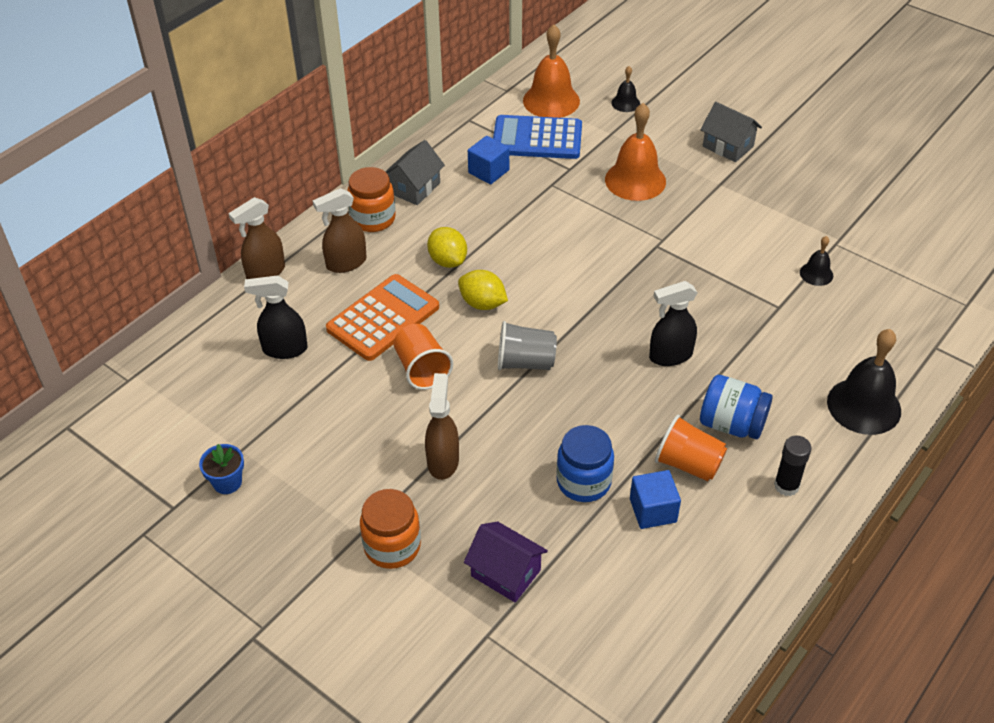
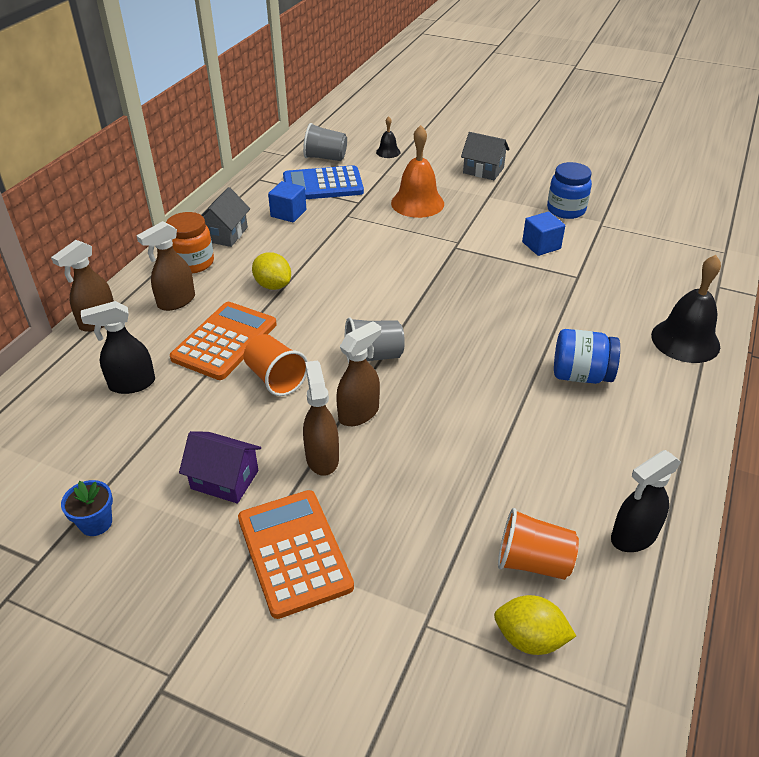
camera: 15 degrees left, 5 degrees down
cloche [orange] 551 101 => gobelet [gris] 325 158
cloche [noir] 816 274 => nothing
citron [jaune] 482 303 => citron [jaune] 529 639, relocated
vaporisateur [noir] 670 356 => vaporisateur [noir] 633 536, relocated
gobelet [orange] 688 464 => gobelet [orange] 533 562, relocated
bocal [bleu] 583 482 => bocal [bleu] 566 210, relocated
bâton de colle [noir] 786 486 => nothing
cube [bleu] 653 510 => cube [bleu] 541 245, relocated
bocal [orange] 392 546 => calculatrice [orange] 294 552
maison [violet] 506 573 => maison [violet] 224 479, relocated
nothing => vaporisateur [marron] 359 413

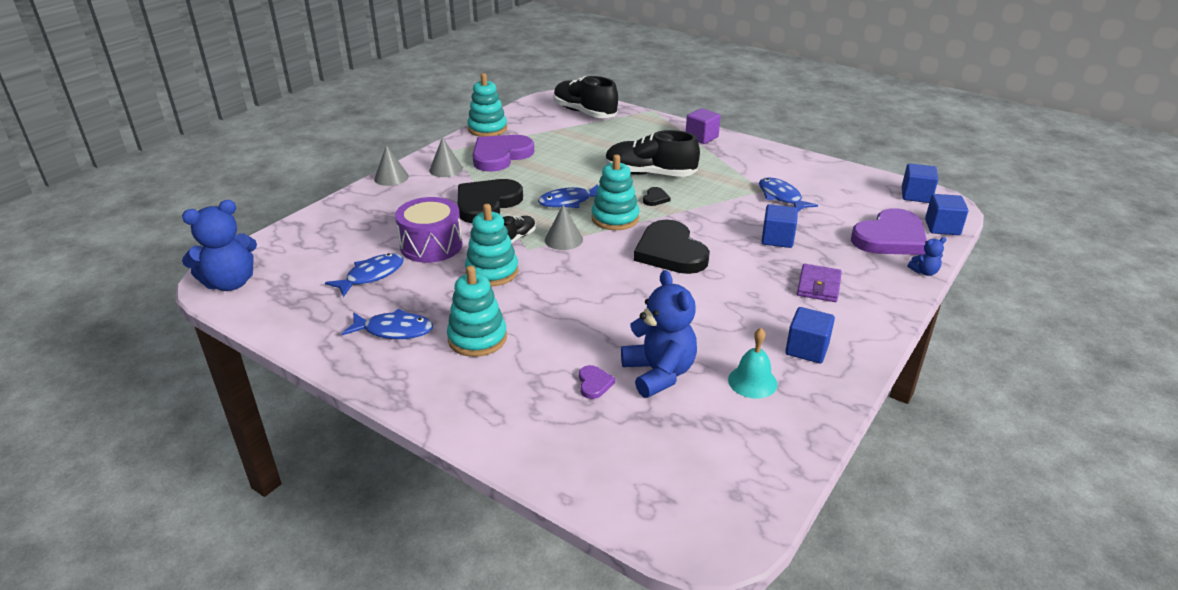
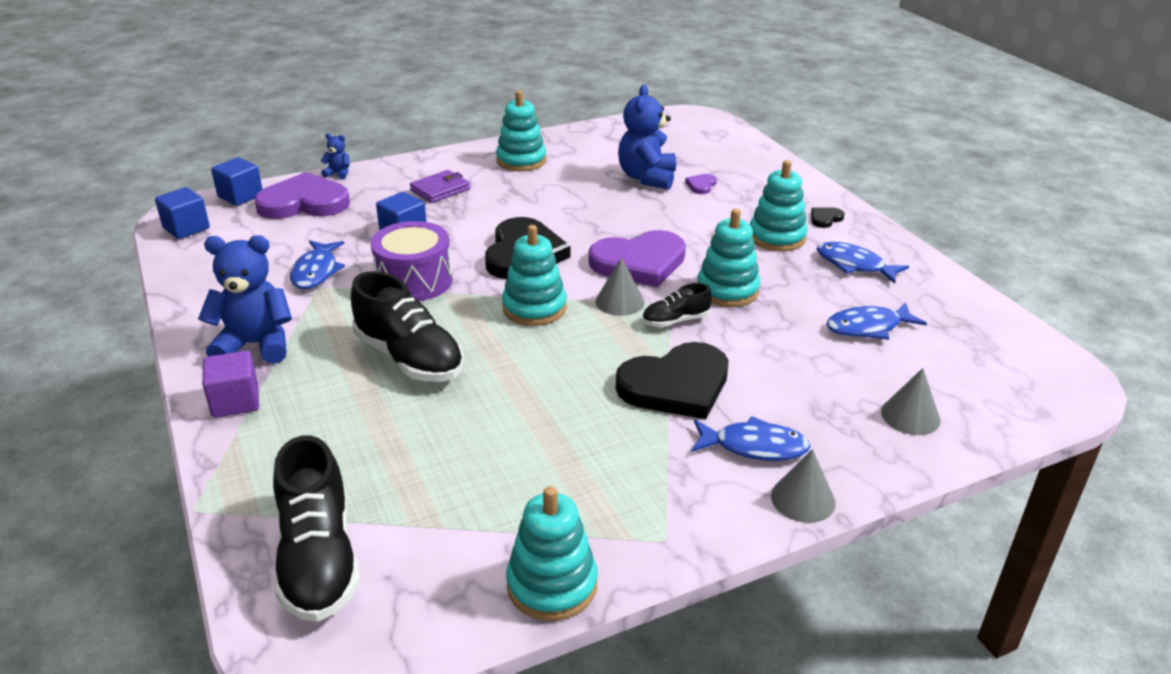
camera: 150 degrees left, 0 degrees up
cœur [violet] 500 155 => cœur [violet] 639 262, relocated
cône [gris] 446 169 => cône [gris] 910 416, relocated
poisson [bleu] 569 202 => poisson [bleu] 754 446, relocated
cœur [noir] 655 198 => cœur [noir] 825 219, relocated
tambour [violet] 431 245 => tambour [violet] 414 281, relocated
ours en peluche [bleu] 230 283 => ours en peluche [bleu] 255 345, relocated
cube [bleu] 807 349 => jouet à empiler [turquoise] 521 161
cloche [turquoise] 752 381 => nothing

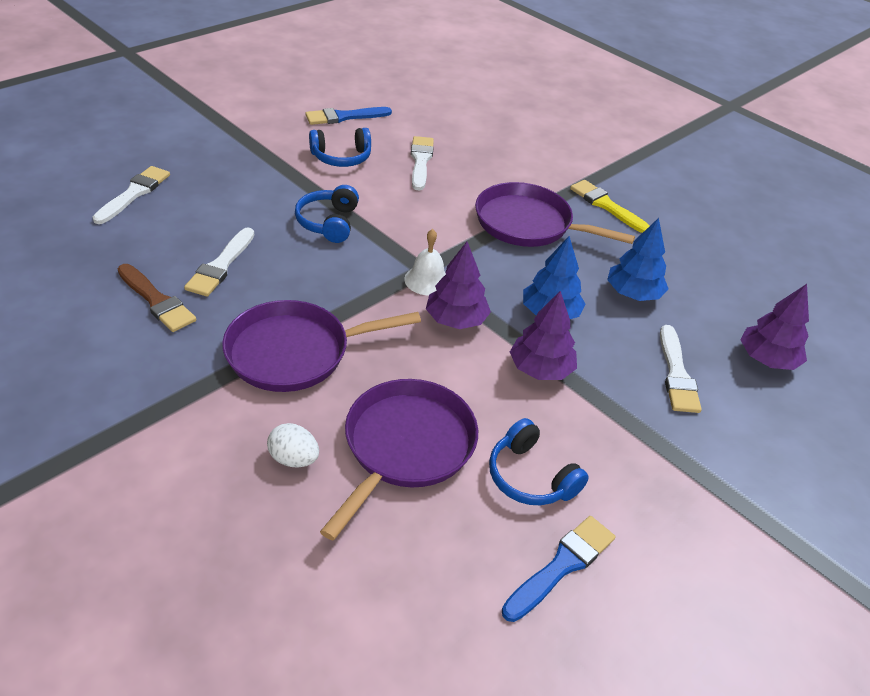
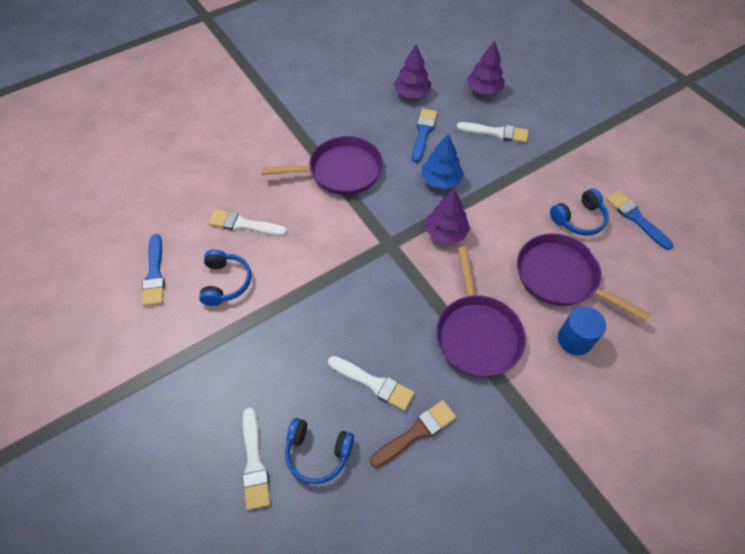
camera: 75 degrees left, 15 degrees up
pinceau [blanc] 134 193 => pinceau [blanc] 254 463, 135 degrees counterclockwise
pinceau [jaune] 606 206 => nothing
poêle [violet] 528 224 => poêle [violet] 341 171, 135 degrees counterclockwise
casque audio [bleu] 328 222 => casque audio [bleu] 318 453, relocated
arbre [bleu] 633 293 => pinceau [bleu] 423 133
cloche [blanc] 427 280 => nothing
arbre [violet] 540 369 => arbre [violet] 412 93, relocated
œuf [blanc] 294 459 => cylindre [bleu] 574 339

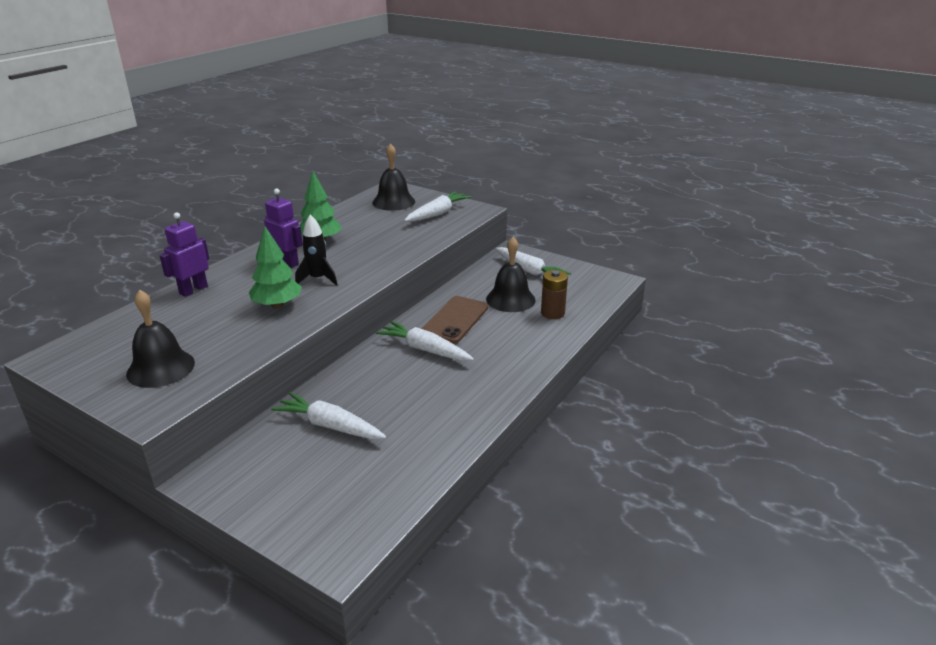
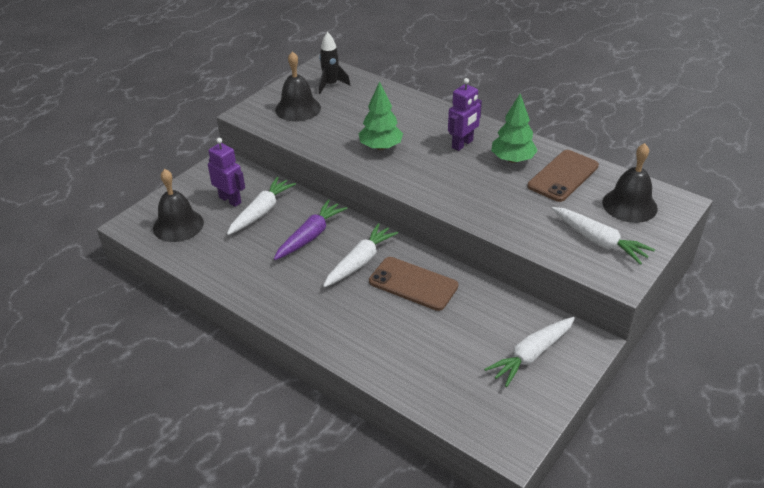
camera: 95 degrees right, 10 degrees up
robot [violet] 193 290 => robot [violet] 230 200, relocated
fusée [noir] 318 279 => fusée [noir] 331 85, relocated
cloche [noir] 510 299 => cloche [noir] 178 225, relocated
pile [marron] 552 313 => nothing
nothing => téléphone [marron] 563 176
nothing => carotte [violet] 310 236

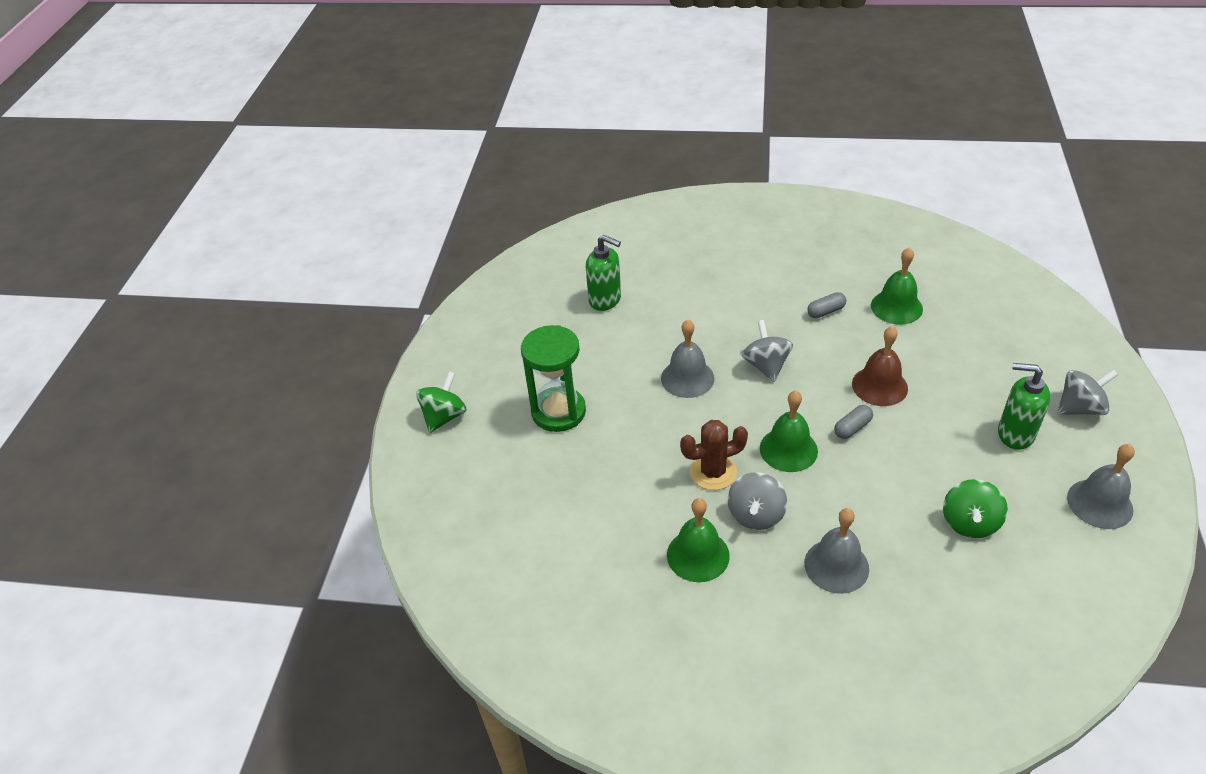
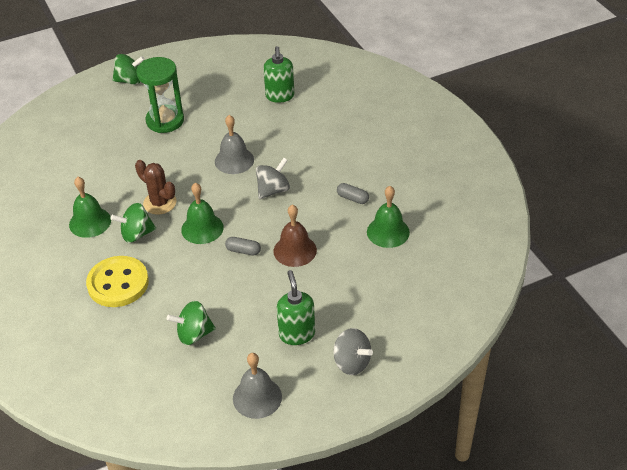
camera: 55 degrees right, 0 degrees up
toupie [gris] 756 515 => toupie [vert] 136 234
cloche [gris] 836 566 => bouton [jaune] 118 283

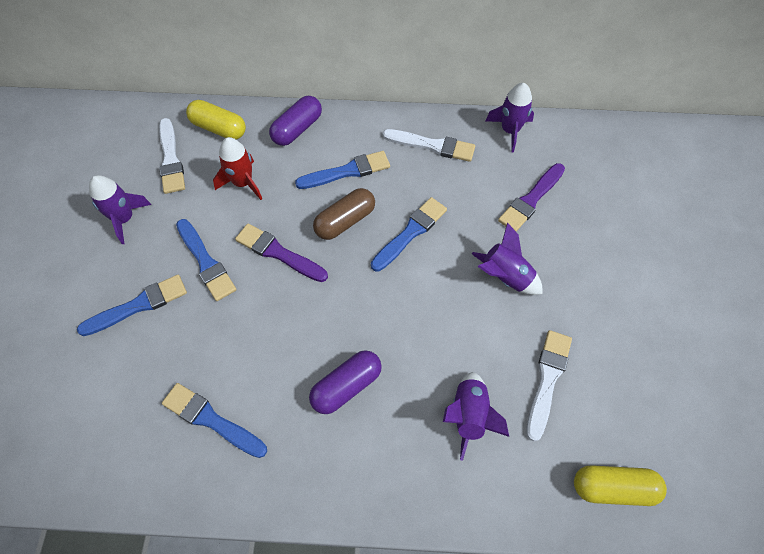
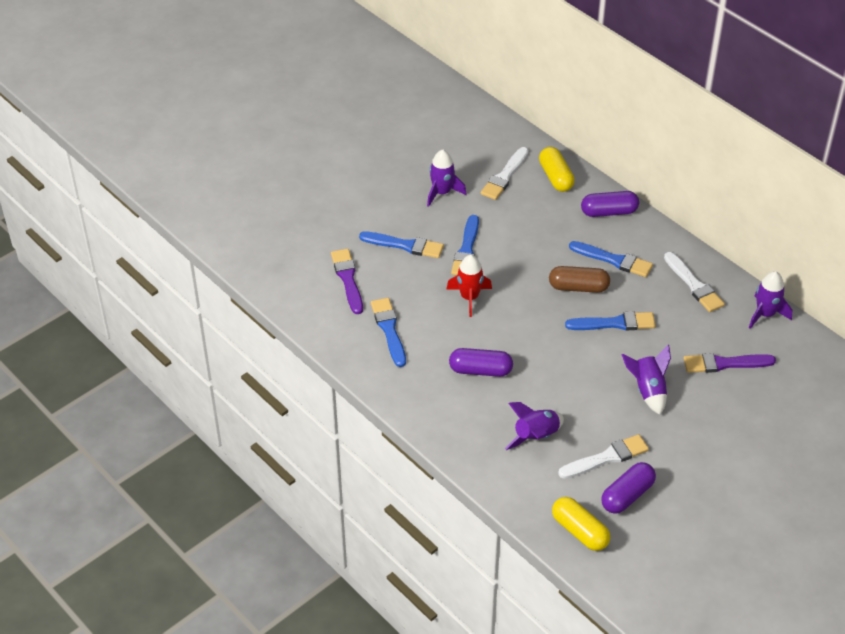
camera: 45 degrees right, 15 degrees down
fusée [rouge] 243 183 => fusée [rouge] 469 297, relocated
pinceau [violet] 278 253 => pinceau [violet] 348 279, relocated
nothing => gélule [violet] 627 495

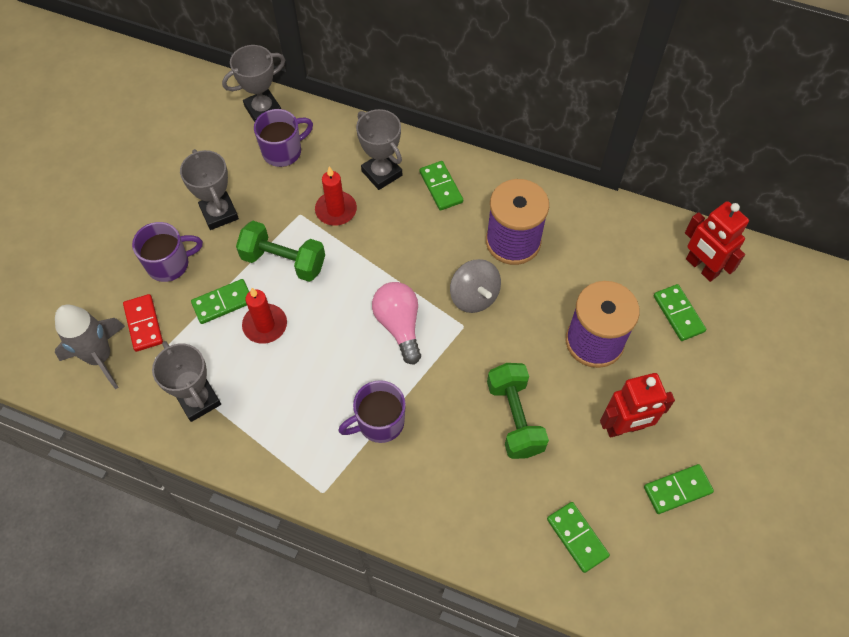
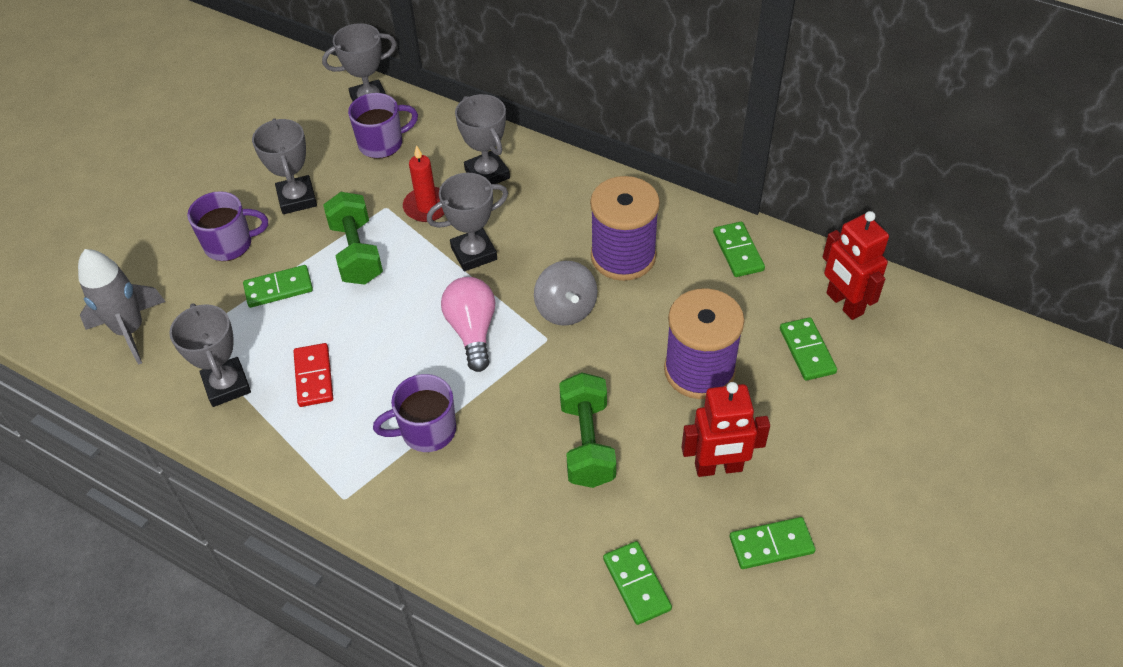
camera: 10 degrees right, 10 degrees down
domino [vert] 441 187 => domino [vert] 738 251, relocated
haltère [vert] 283 261 => haltère [vert] 356 253, 45 degrees clockwise
bougie [rouge] 265 325 => nothing
domino [rouge] 143 324 => domino [rouge] 313 377, relocated
nothing => trophée [gris] 474 253

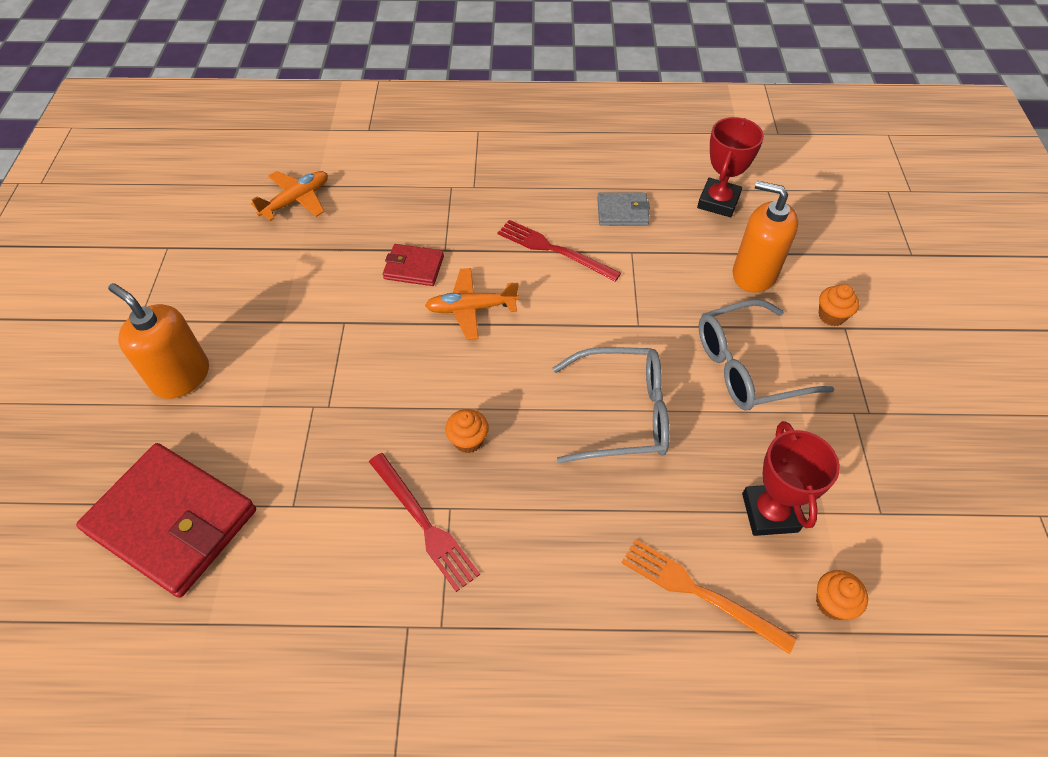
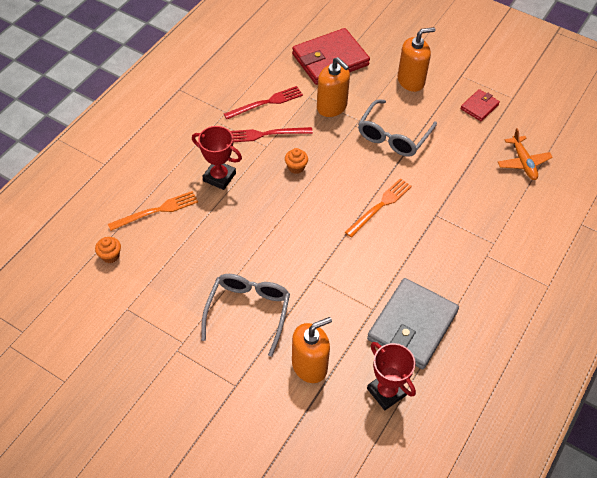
camera: 120 degrees right, 0 degrees up
portefeuille [gris] 622 212 => portefeuille [gris] 412 325, x2.04
fourchette [rouge] 554 250 => fourchette [rouge] 266 103, relocated
portefeuille [rouge] 414 267 => portefeuille [rouge] 479 107, relocated
avion [orange] 471 308 => fourchette [orange] 380 206
muffin [orange] 831 316 => nothing
lunettes [gris] 622 414 => lunettes [gris] 393 136, relocated
trophée [rouge] 769 512 => trophée [rouge] 219 177, relocated
nothing => distributeur de savon [orange] 332 107

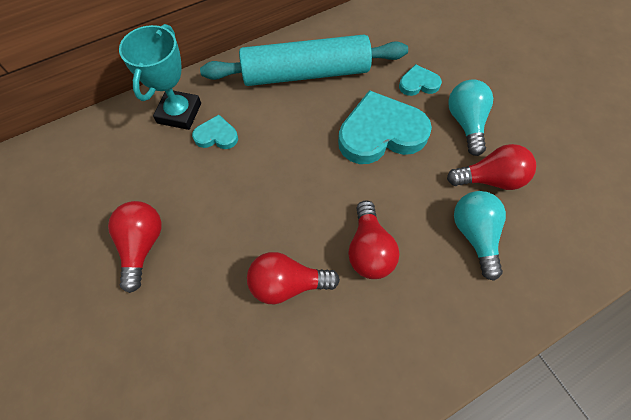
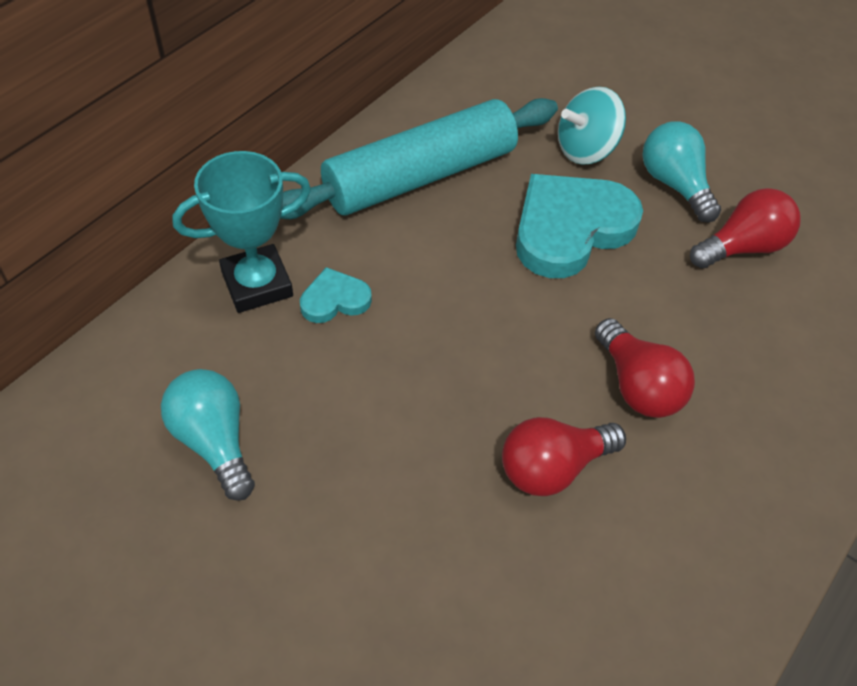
camera: 25 degrees left, 10 degrees down
trophée [turquoise] 179 113 => trophée [turquoise] 257 284, 75 degrees clockwise
cœur [turquoise] 418 83 => toupie [turquoise] 585 149
ampoule [turquoise] 474 235 => ampoule [turquoise] 214 441, relocated
ampoule [rouge] 142 245 => nothing

